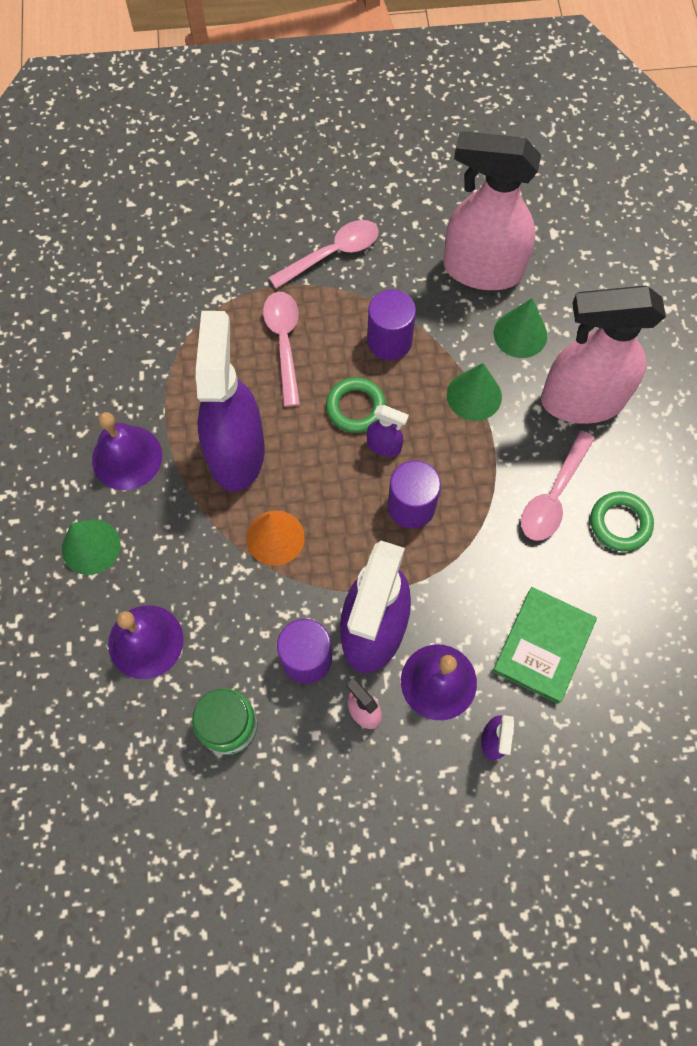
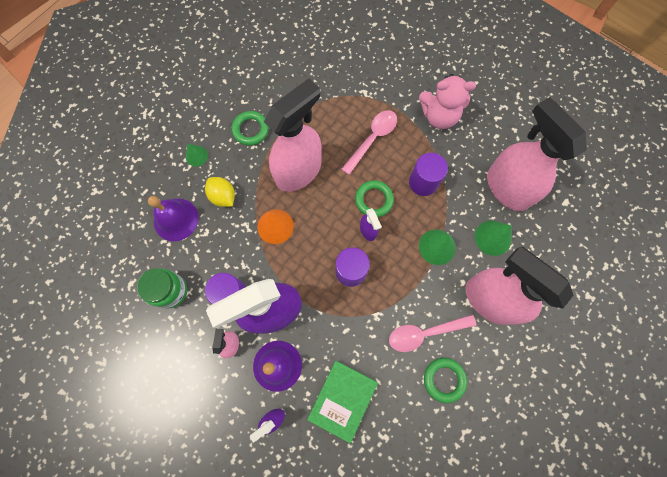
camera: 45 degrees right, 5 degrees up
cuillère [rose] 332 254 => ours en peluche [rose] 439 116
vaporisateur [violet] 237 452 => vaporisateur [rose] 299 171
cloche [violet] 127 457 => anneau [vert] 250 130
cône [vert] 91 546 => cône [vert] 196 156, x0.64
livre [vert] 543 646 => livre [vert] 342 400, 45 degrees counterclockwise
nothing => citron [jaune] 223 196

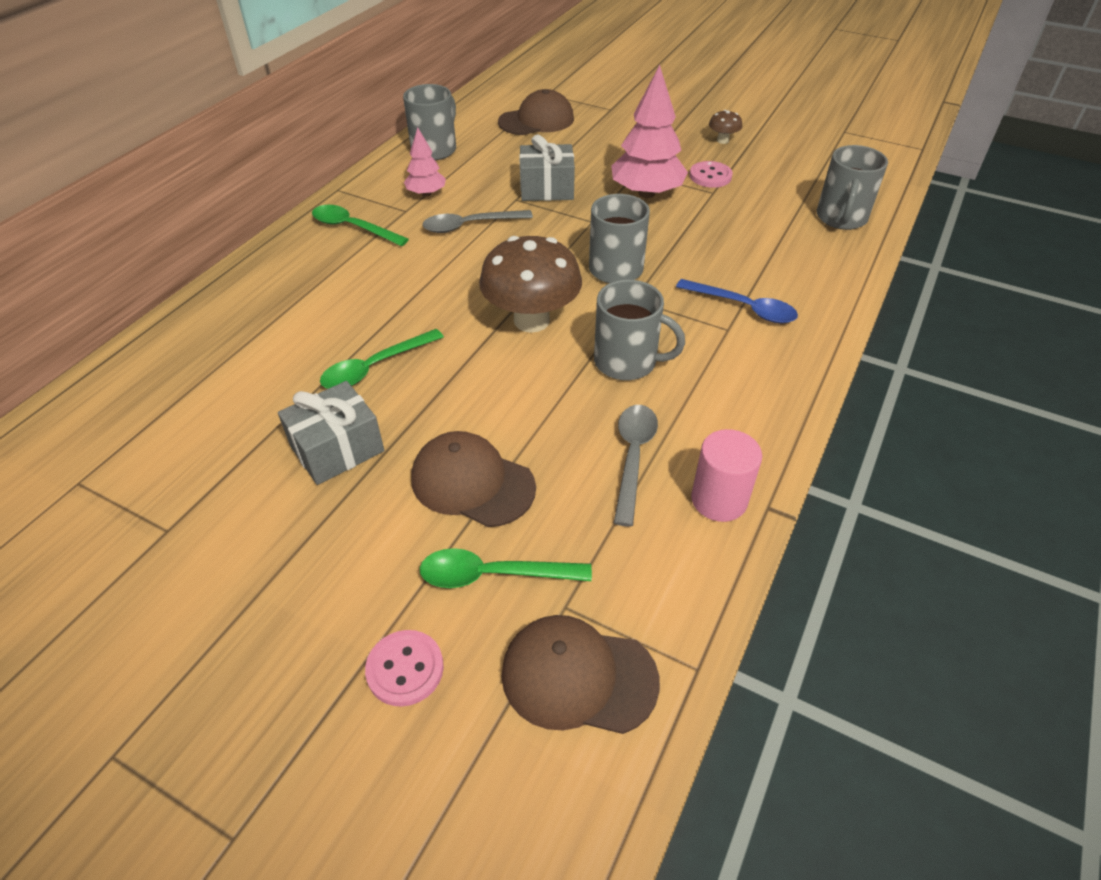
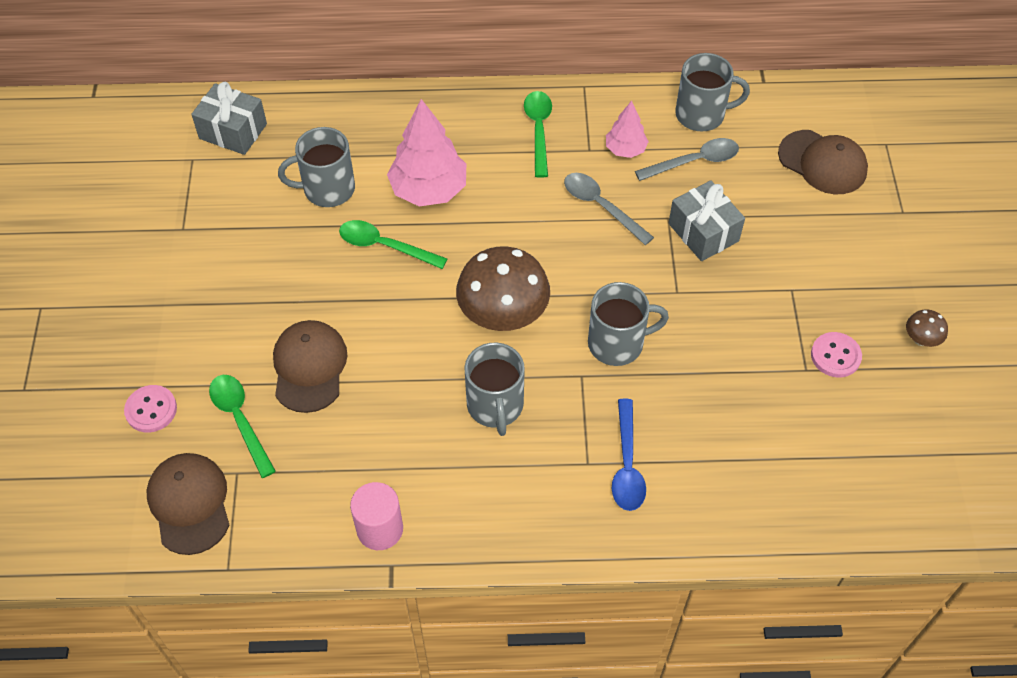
camera: 60 degrees right, 10 degrees up
arbre [rose] 646 193 => arbre [rose] 428 190, relocated
tasse [gris] 841 218 => tasse [gris] 327 189, relocated
cadeau [gris] 337 449 => cadeau [gris] 233 131, relocated
cuillère [gris] 633 457 => cuillère [gris] 694 162, relocated

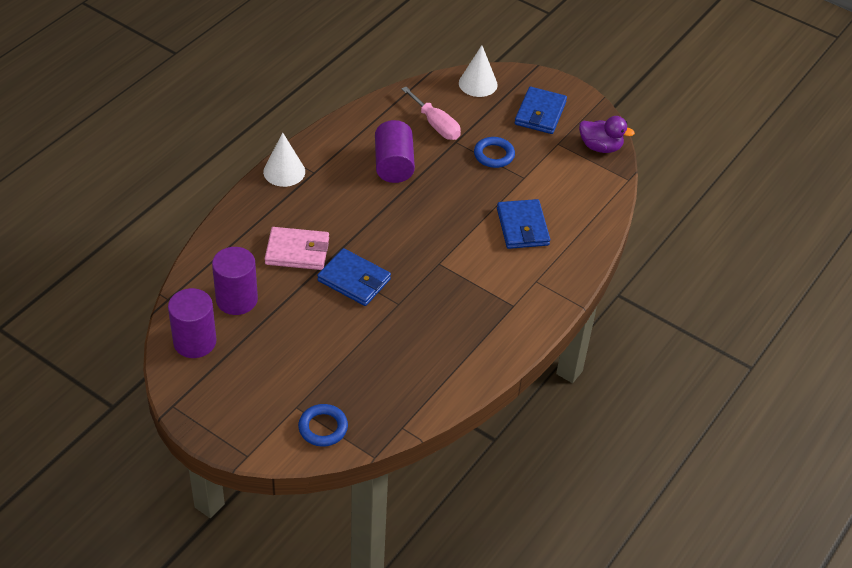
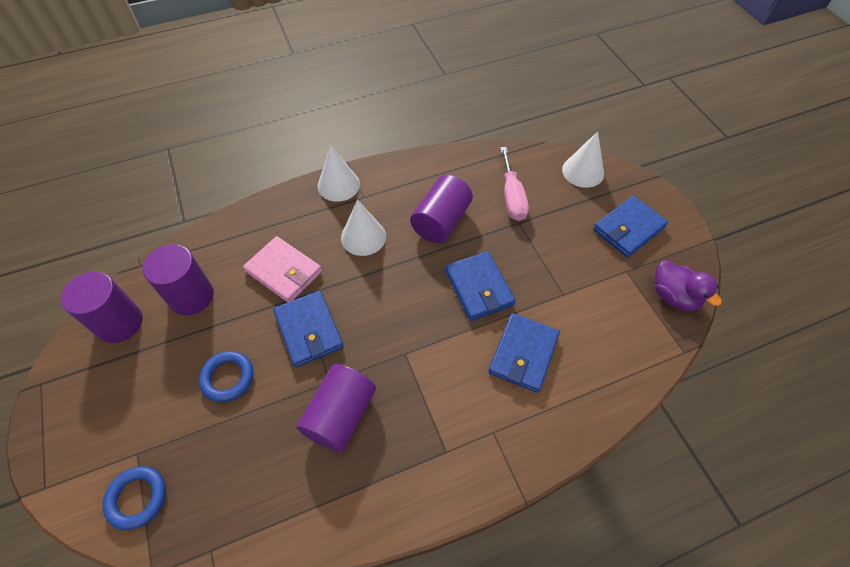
camera: 35 degrees right, 10 degrees up
anneau [bleu] 494 155 => anneau [bleu] 228 378, relocated
nothing => cône [blanc] 363 237
nothing => portefeuille [bleu] 479 288
nothing => cylindre [violet] 340 415

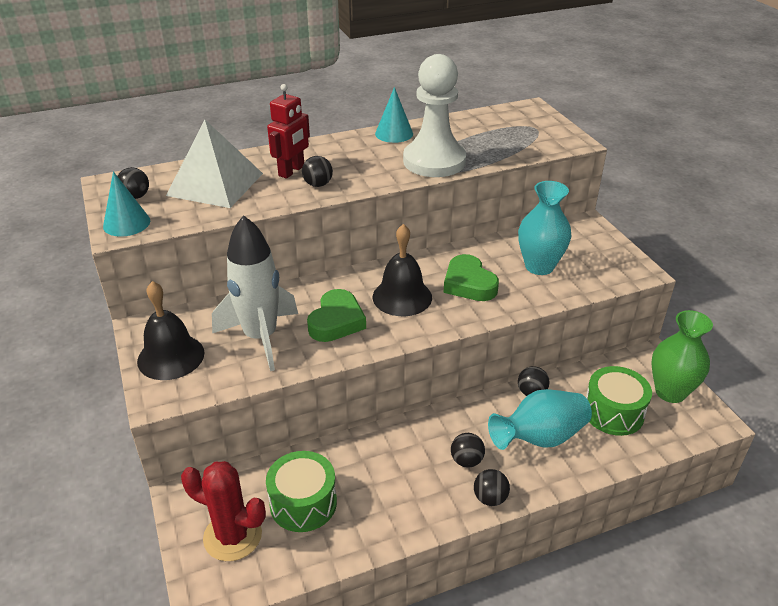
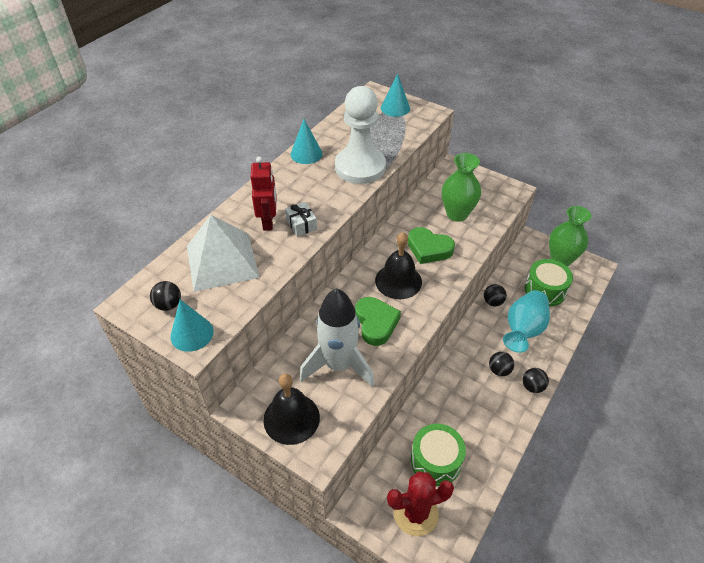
camera: 35 degrees left, 10 degrees up
balle [noir] 318 184 => cadeau [blanc] 301 225
vase [turquoise] 539 266 => vase [vert] 457 214
nothing => cône [turquoise] 395 108

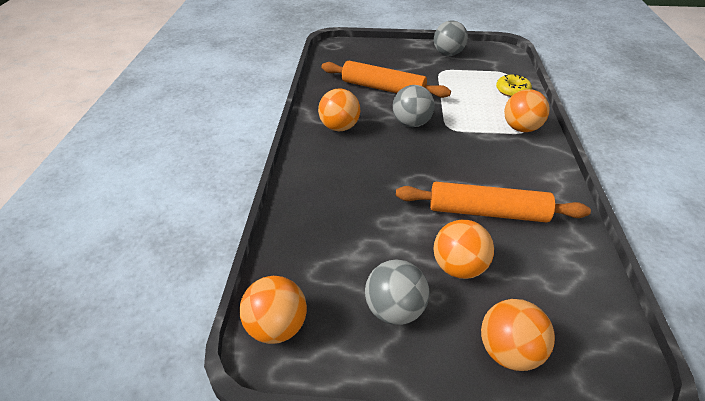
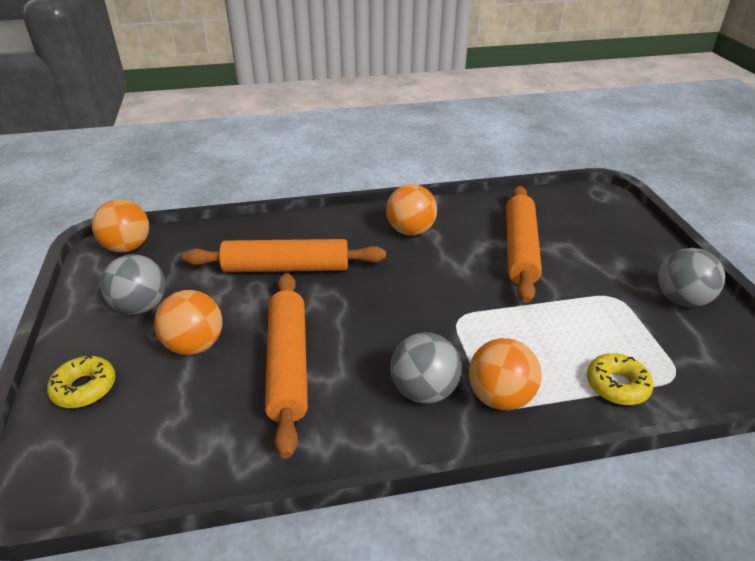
camera: 75 degrees right, 5 degrees down
balle [gris] 411 123 => balle [gris] 424 391, relocated
balle [orange] 508 351 => beignet [jaune] 84 388
nothing => rouleau à pâtisserie [orange] 286 268

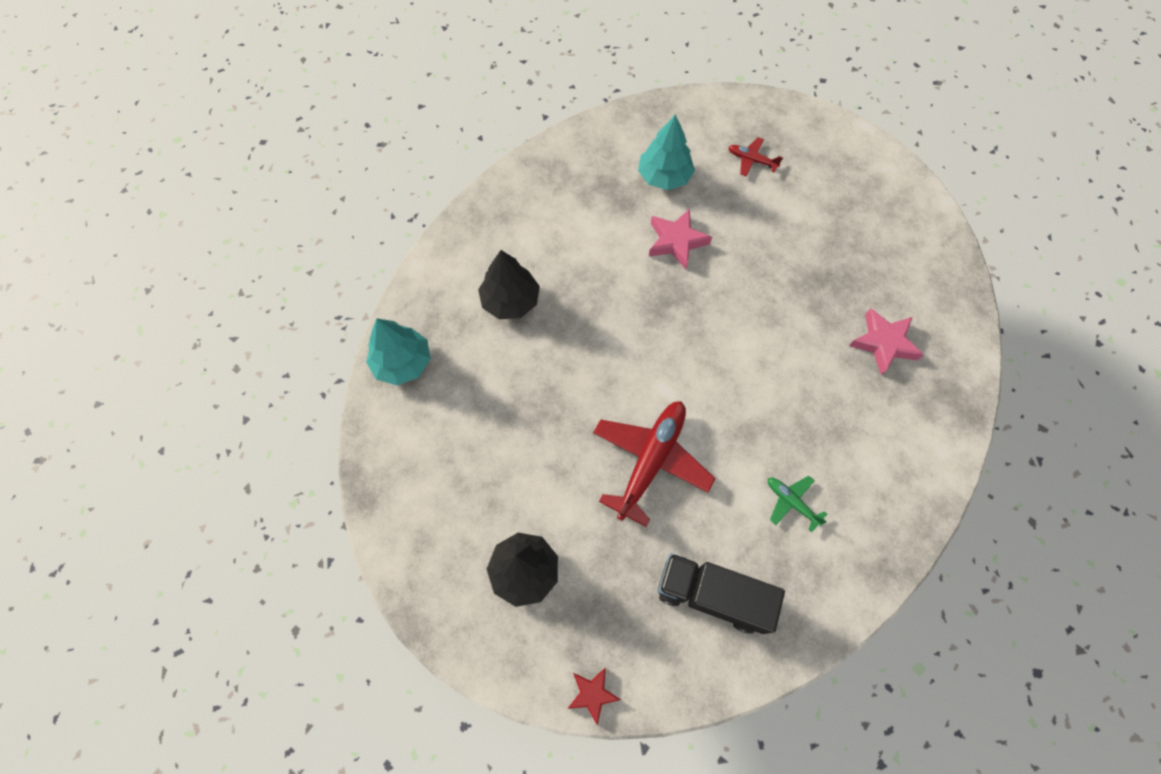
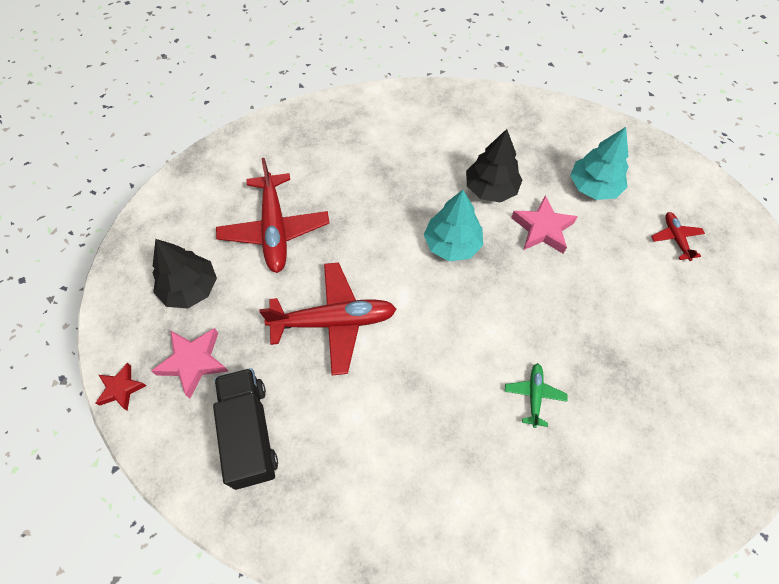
camera: 55 degrees right, 5 degrees down
arbre [noir] 510 300 => arbre [noir] 491 188, relocated
étoile [rose] 883 343 => étoile [rose] 193 362, relocated
arbre [turquoise] 402 362 => arbre [turquoise] 452 244, relocated
avion [vert] 791 502 => avion [vert] 534 395, relocated
nothing => avion [rouge] 275 230

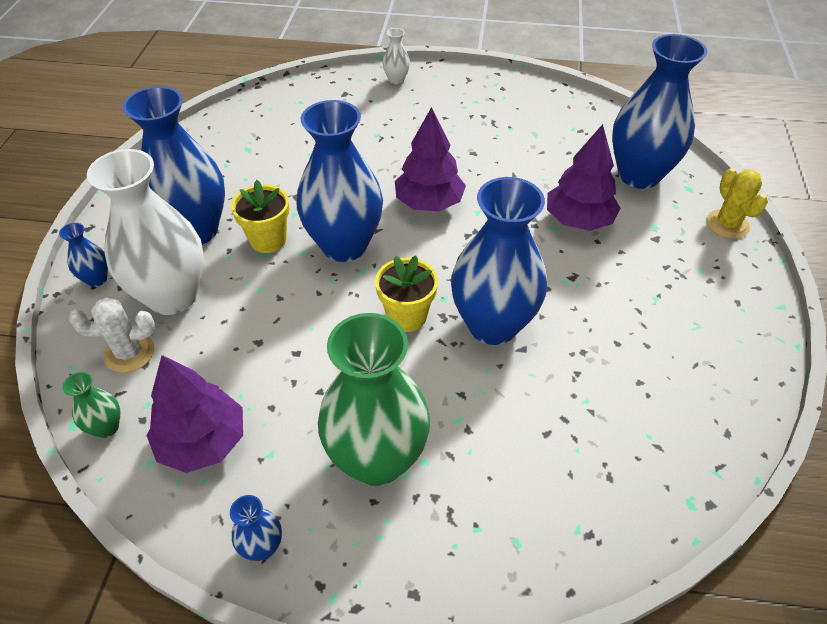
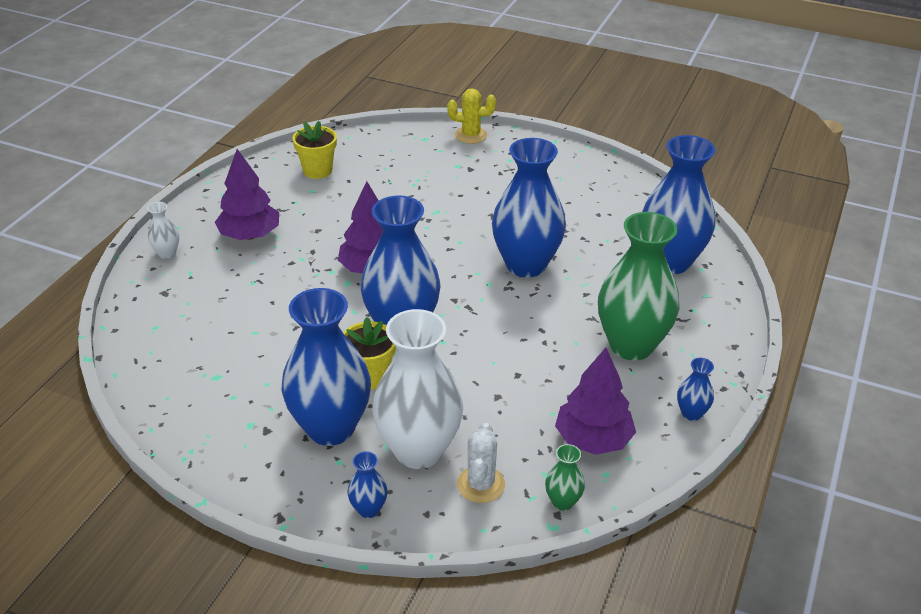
camera: 75 degrees left, 10 degrees down
vase [bleu] 639 175 => vase [bleu] 670 261, relocated
arbre [violet] 578 220 => arbre [violet] 250 235, relocated
pot de fleurs [jaune] 406 316 => pot de fleurs [jaune] 317 170, relocated

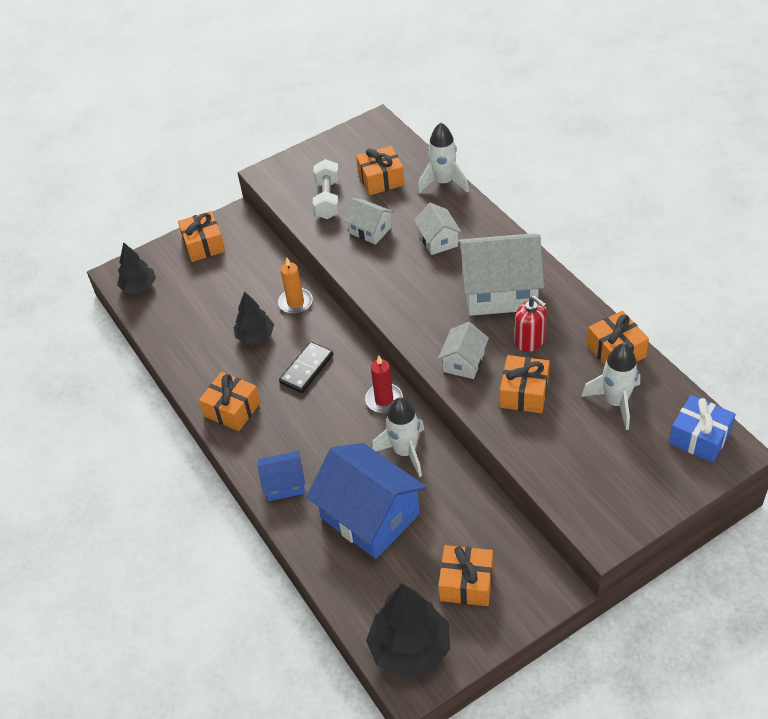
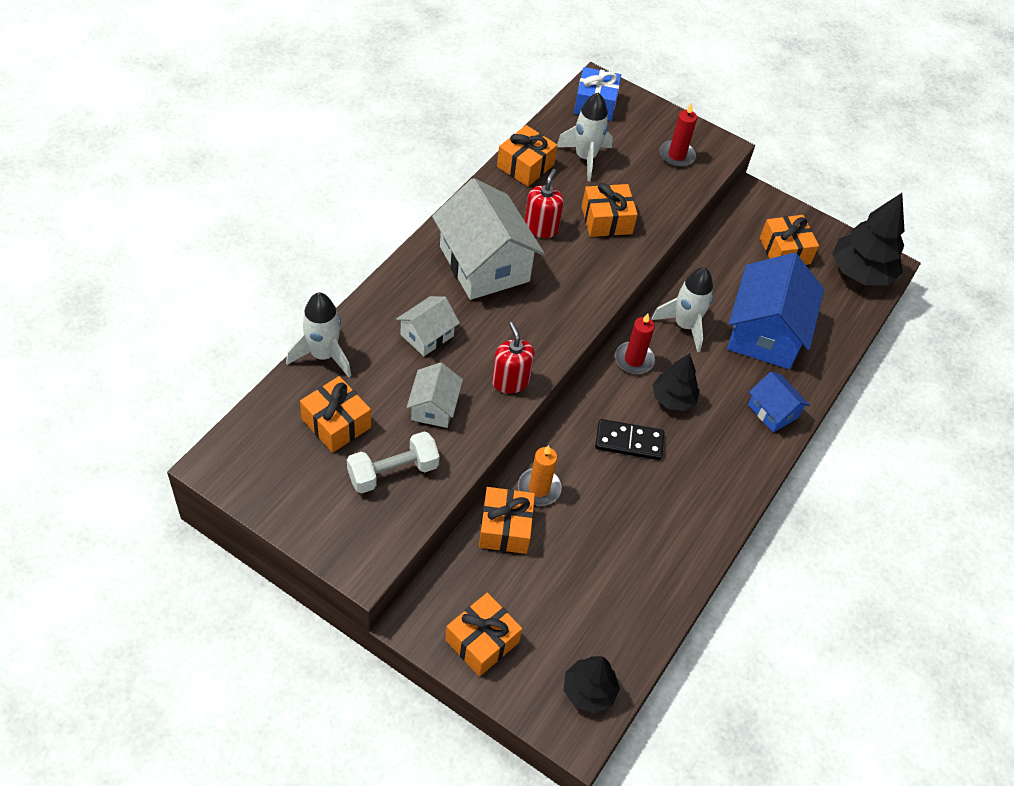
camera: 125 degrees left, 5 degrees up
arbre [noir] 255 336 => arbre [noir] 673 399, relocated
maison [blanc] 463 362 => nothing
cadeau [orange] 232 409 => cadeau [orange] 505 528, relocated
nothing => bougie [rouge] 676 155
nothing => distributeur de savon [rouge] 510 381

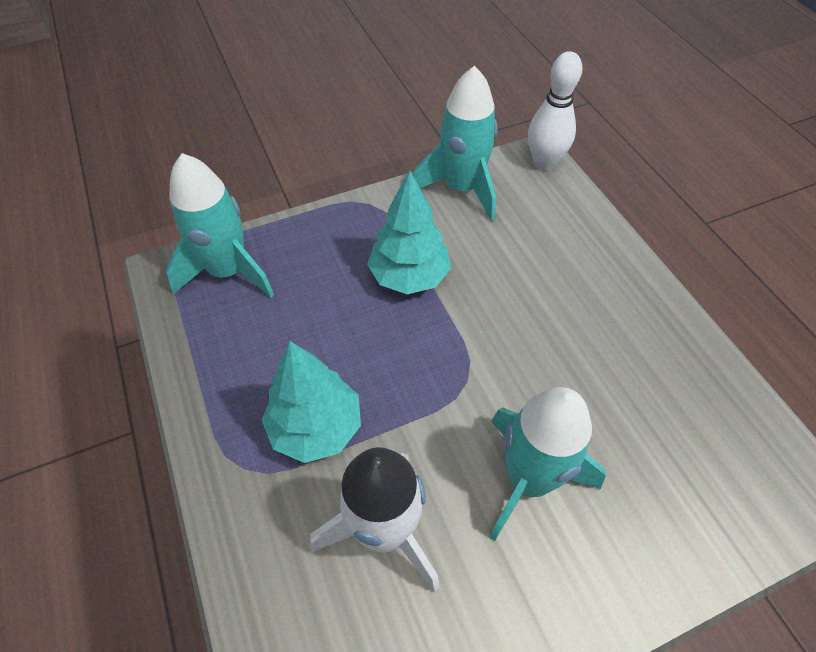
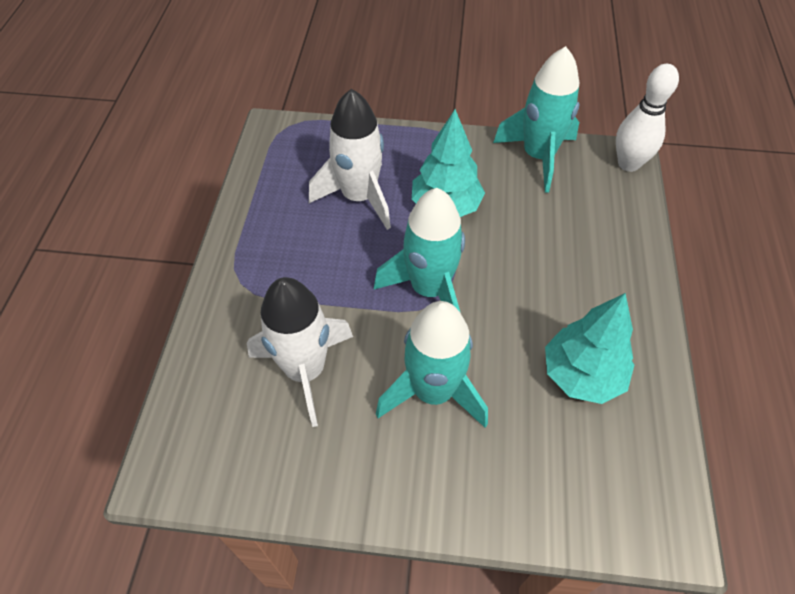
camera: 30 degrees right, 0 degrees up
fusée [turquoise] 228 271 => fusée [turquoise] 429 289, relocated
arbre [turquoise] 316 427 => arbre [turquoise] 582 375, relocated
nothing => fusée [blanc] 359 197

